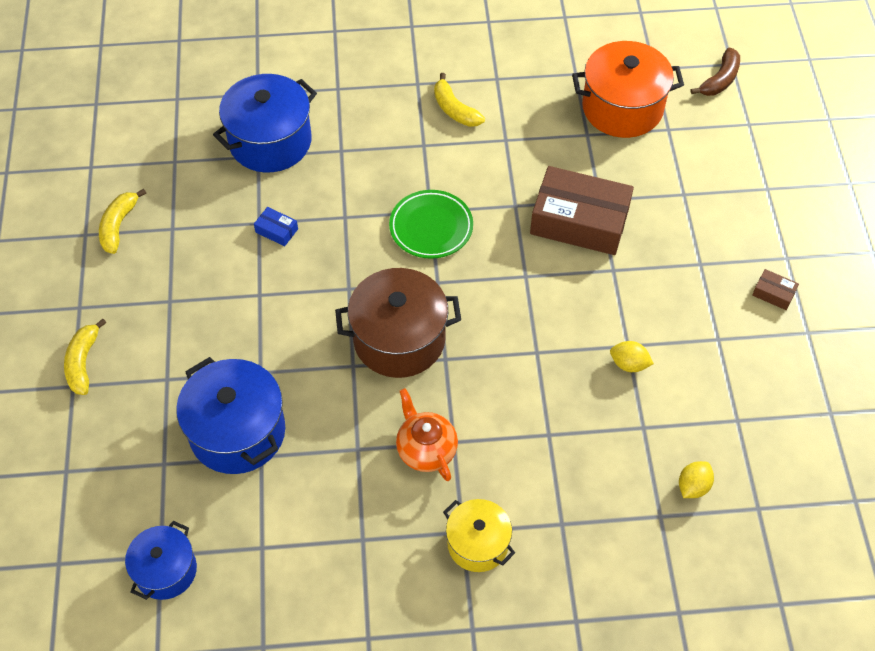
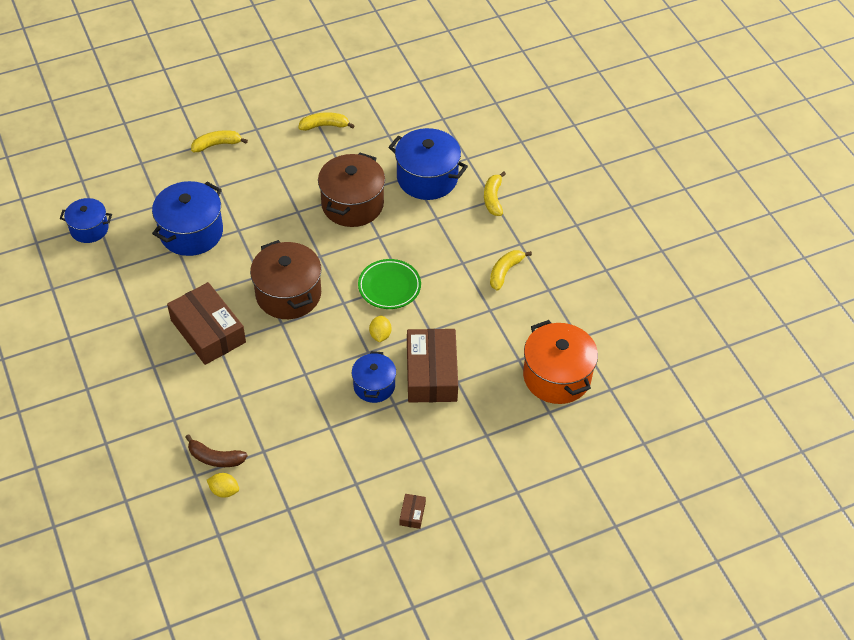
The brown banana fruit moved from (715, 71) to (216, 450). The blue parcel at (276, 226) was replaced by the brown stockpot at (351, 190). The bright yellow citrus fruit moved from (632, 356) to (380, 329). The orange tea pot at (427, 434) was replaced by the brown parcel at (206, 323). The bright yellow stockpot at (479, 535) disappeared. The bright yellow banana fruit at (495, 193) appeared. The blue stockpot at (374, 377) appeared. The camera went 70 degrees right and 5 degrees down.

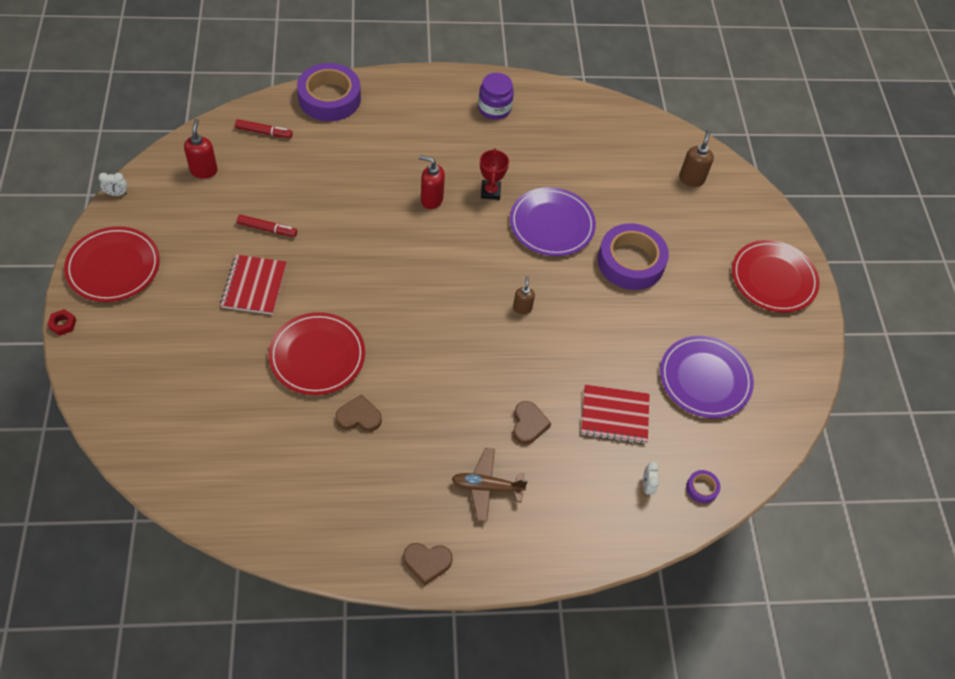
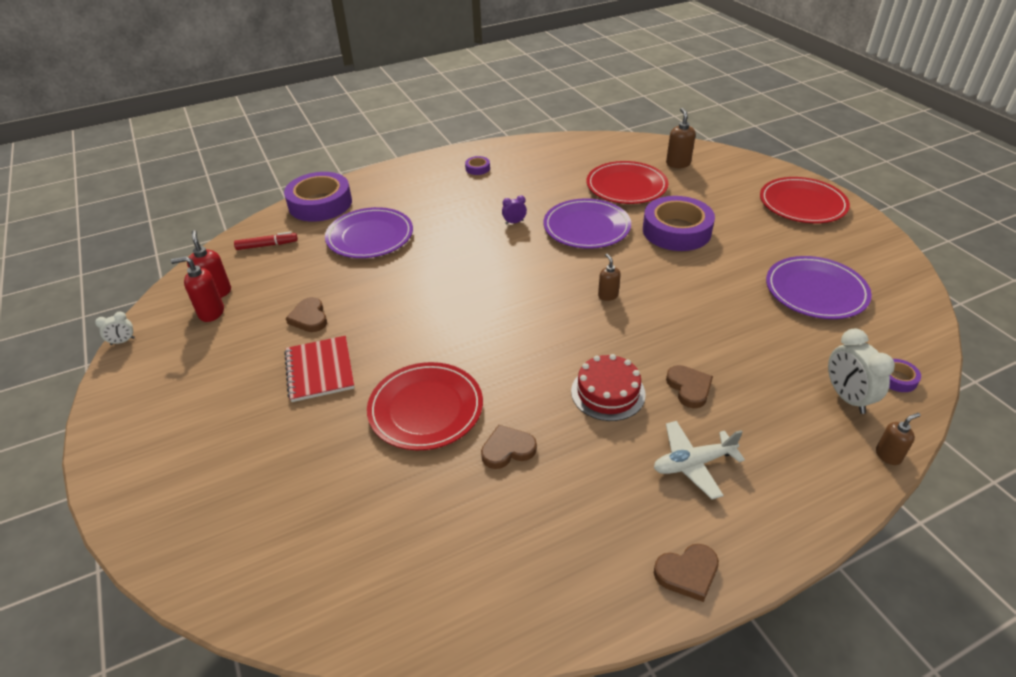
The purple preserve jar at (496, 96) was replaced by the purple tape at (477, 165). The red prize cup at (494, 174) was replaced by the purple clock at (514, 209). The red soap dispenser moved from (432, 182) to (197, 289). The red marker pen at (267, 226) was replaced by the brown heart at (306, 314). The red dinner plate moved from (112, 264) to (628, 182). The red nut at (61, 322) disappeared. The red exercise book at (615, 414) disappeared. The brown toy plane at (490, 485) became the snow-white toy plane at (699, 460). The snow-white clock at (651, 479) changed to 1.89 times the size. The purple dinner plate at (369, 232) appeared. The red gateau at (608, 387) appeared. The brown soap dispenser at (898, 439) appeared. The camera went 15 degrees left and 15 degrees down.

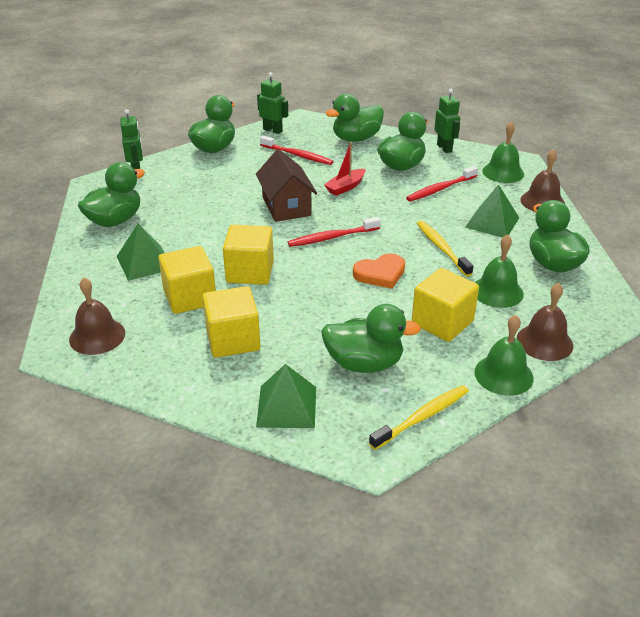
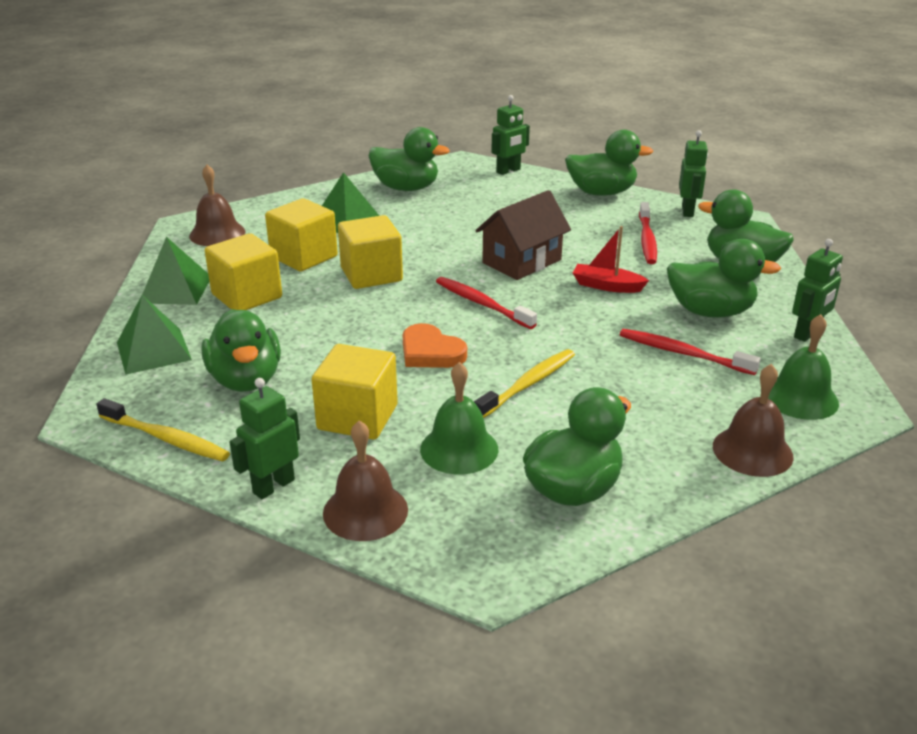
The leaf-green solid pyramid moved from (492, 211) to (175, 271). The leaf-green school bell at (504, 355) was replaced by the leaf-green robot at (264, 438). The camera went 65 degrees right and 5 degrees down.

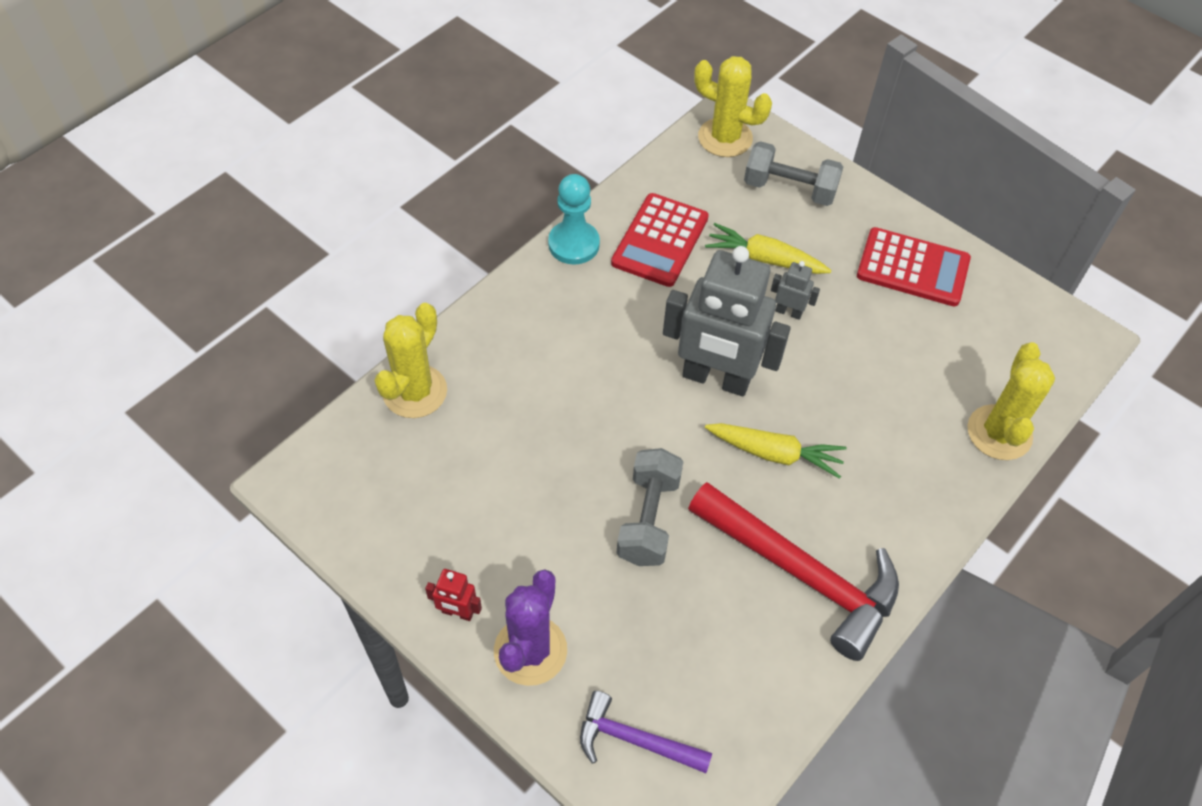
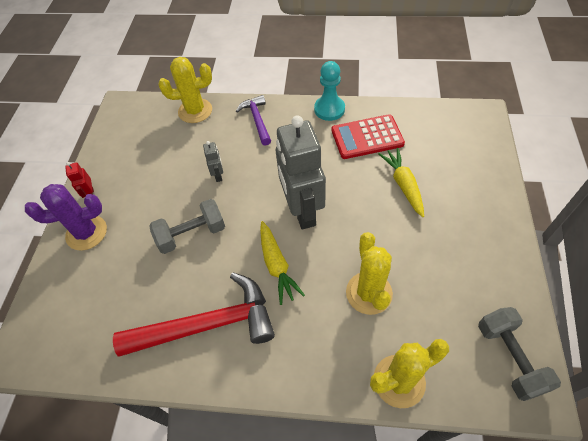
The bright yellow cactus moved from (733, 106) to (369, 273). The ash-grey dumbbell moved from (793, 173) to (519, 354). The red calculator at (914, 266) disappeared. The ash-grey robot moved from (795, 290) to (213, 161). The red carpenter's hammer at (793, 571) turned 105 degrees counterclockwise. The purple carpenter's hammer moved from (646, 732) to (253, 120). The camera went 60 degrees right and 0 degrees up.

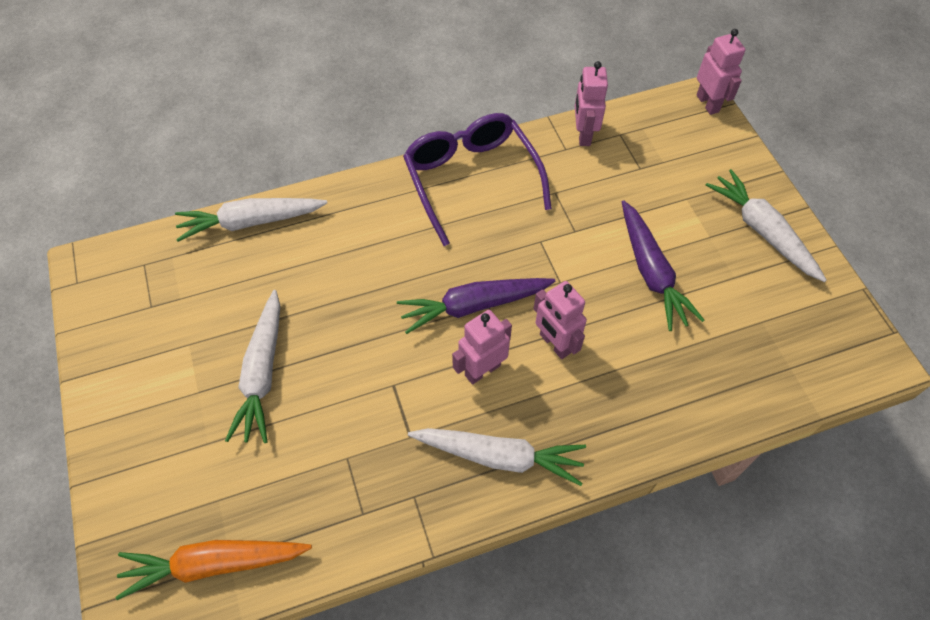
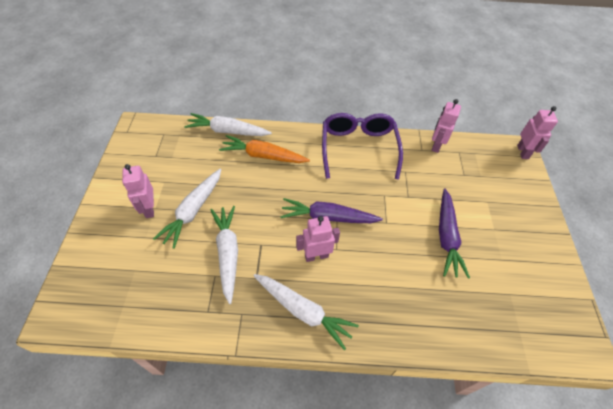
The snow-white carrot moved from (766, 225) to (224, 255). The pink robot moved from (560, 320) to (138, 191). The orange carrot moved from (213, 570) to (264, 149). The camera went 20 degrees right and 5 degrees down.

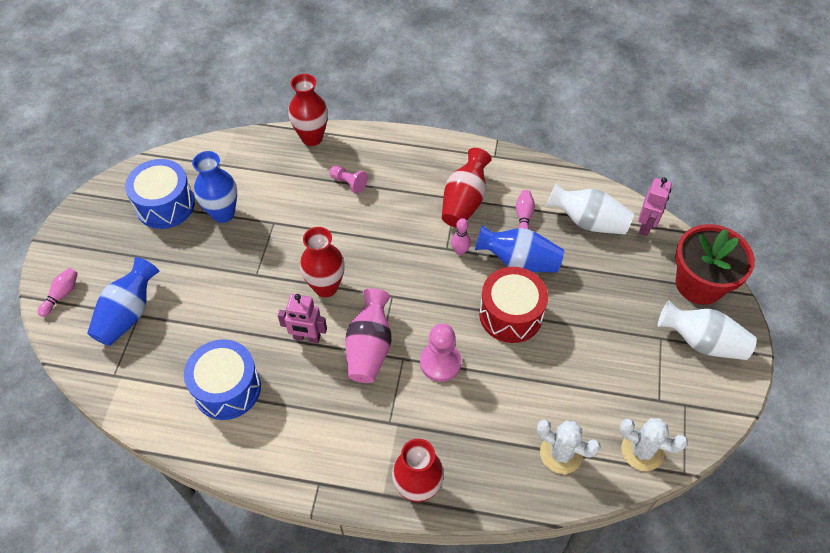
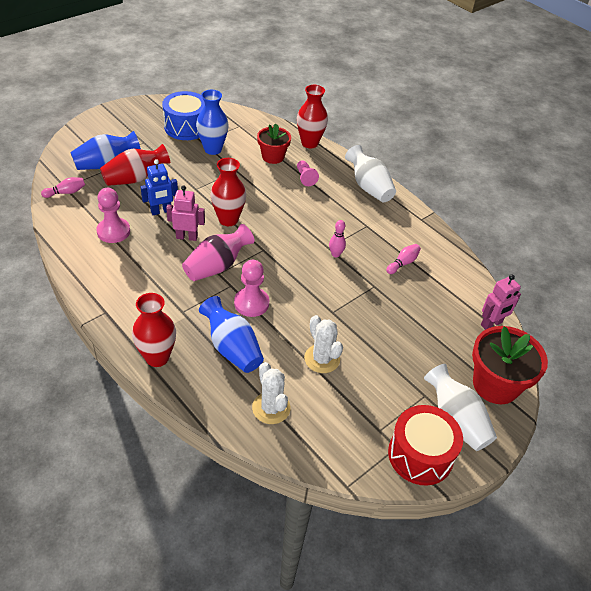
The red tall vase moved from (467, 187) to (135, 165). The snow-white tall vase moved from (590, 209) to (370, 173). The blue tall vase moved from (519, 248) to (231, 334). The red toy drum moved from (513, 305) to (425, 445). The pink tenpin moved from (58, 292) to (63, 187). The pink robot at (302, 319) turned 135 degrees clockwise. The blue toy drum at (222, 379) was replaced by the pink game pawn at (113, 215). The snow-white cactus moved from (653, 444) to (323, 344). The red flower pot at (274, 143) appeared. The blue robot at (159, 187) appeared. The camera went 35 degrees right and 10 degrees down.

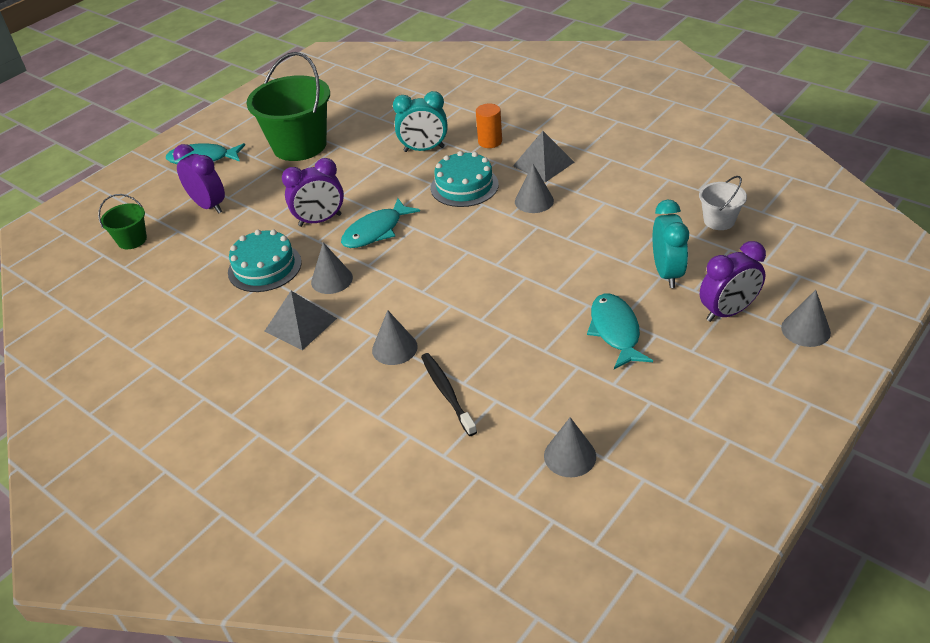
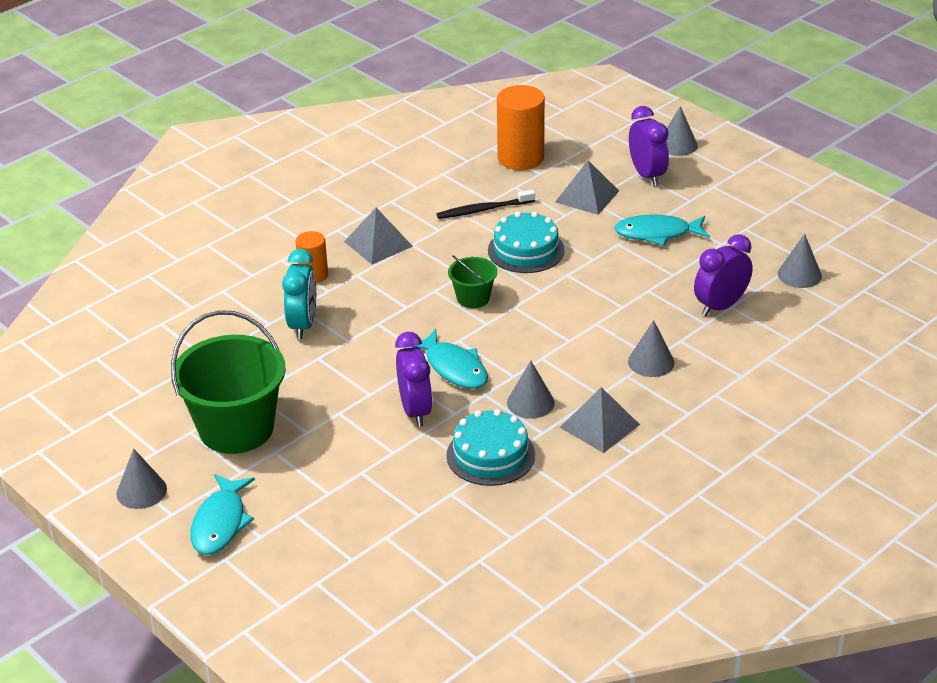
The purple clock moved from (199, 178) to (723, 275). The teal gateau moved from (465, 179) to (526, 242). The ash-grey solid cone moved from (534, 188) to (141, 478). The snow-white sand bucket at (723, 203) was replaced by the orange cylinder at (521, 127). The leaf-green sand bucket moved from (122, 221) to (472, 281). The teal clock at (671, 244) was replaced by the ash-grey solid pyramid at (587, 187). The jet-black toothbrush moved from (449, 394) to (486, 204). The camera went 85 degrees left and 5 degrees down.

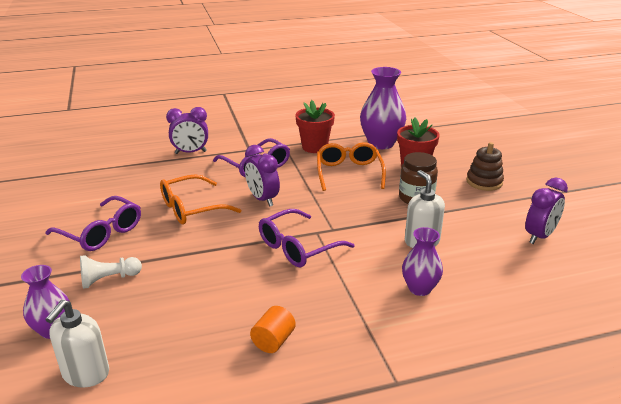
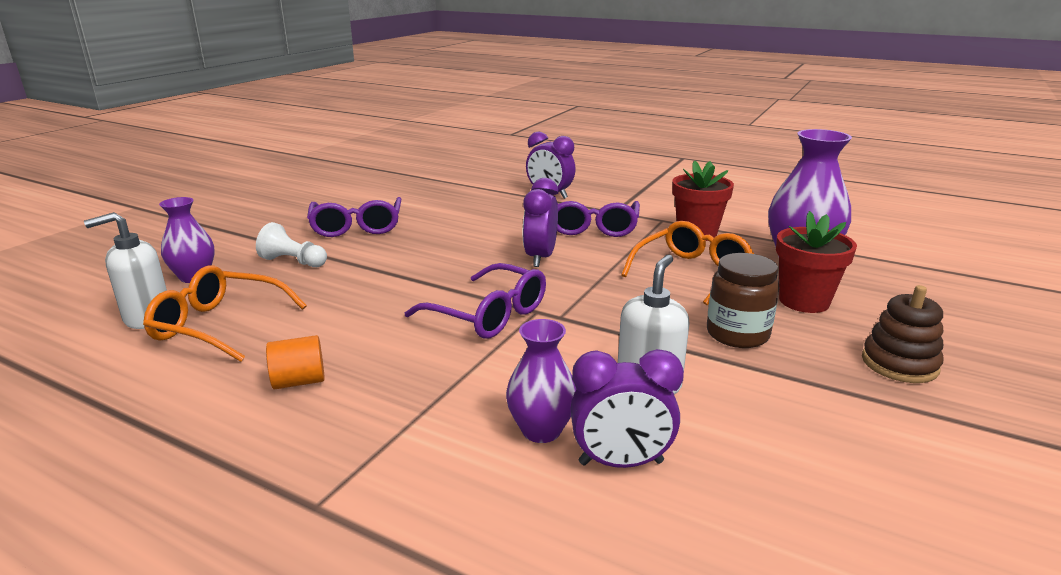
The orange eyeglasses moved from (200, 200) to (225, 314). The purple clock moved from (546, 211) to (627, 408). The purple eyeglasses at (307, 238) turned 150 degrees counterclockwise. The camera went 45 degrees right and 5 degrees down.

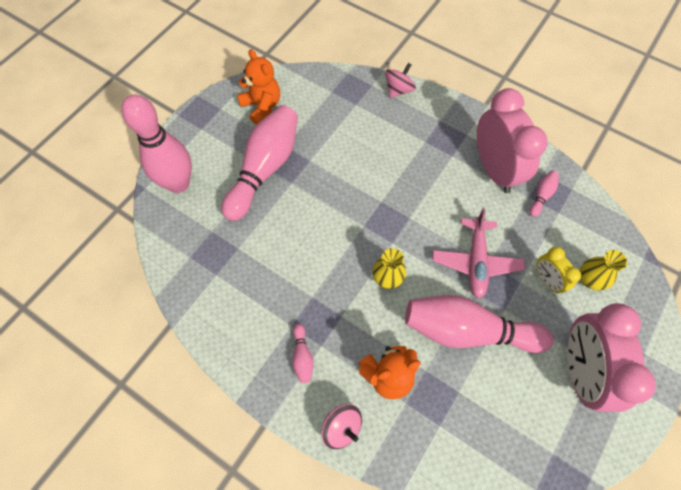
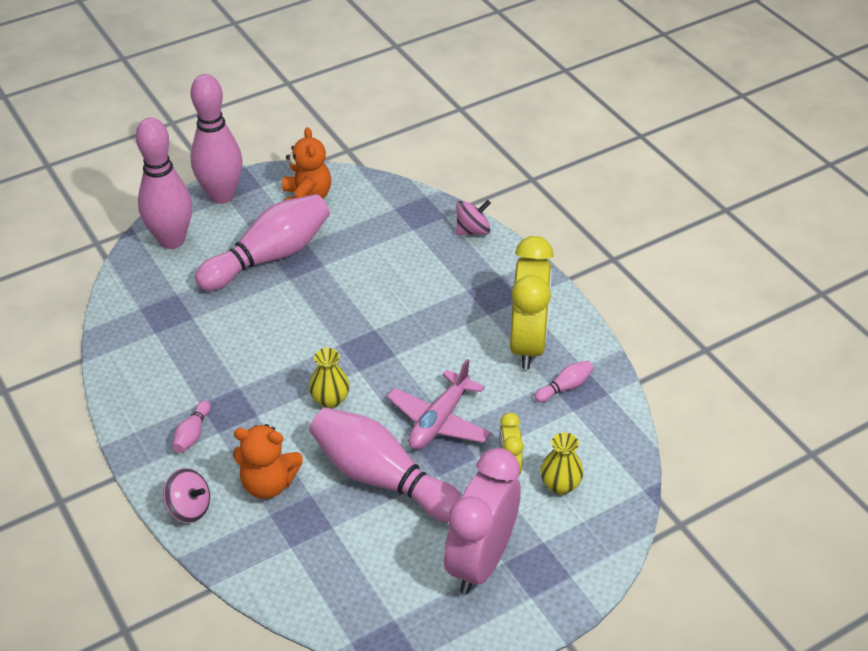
The pink clock at (512, 140) became the bright yellow clock at (531, 302). The pink toy top at (341, 426) turned 45 degrees counterclockwise. The pink tenpin at (216, 139) appeared. The camera went 25 degrees right and 20 degrees down.

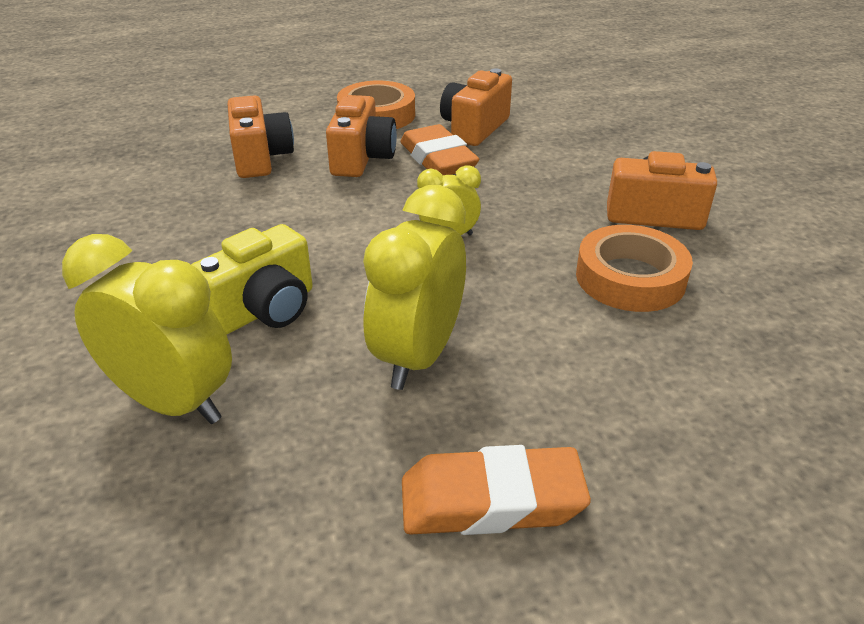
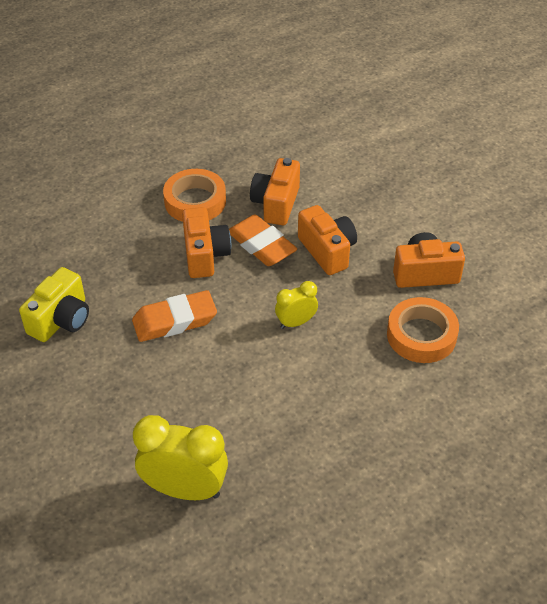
The orange camera moved from (261, 136) to (327, 240). The bright yellow clock at (414, 287) disappeared. The bright yellow camera moved from (252, 279) to (54, 304). The orange pencil eraser moved from (496, 490) to (174, 316). The camera went 15 degrees left and 10 degrees up.

